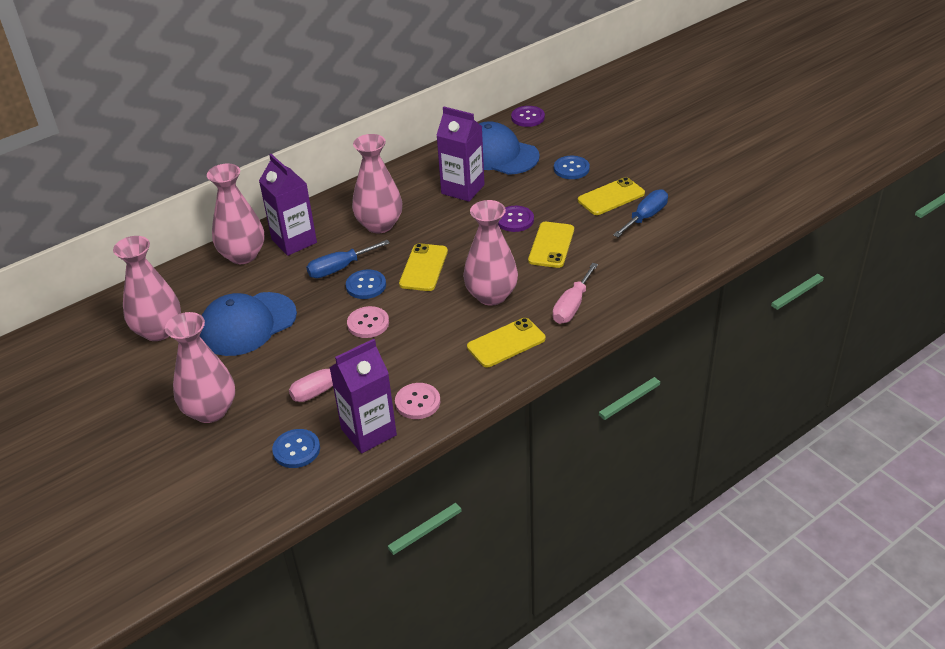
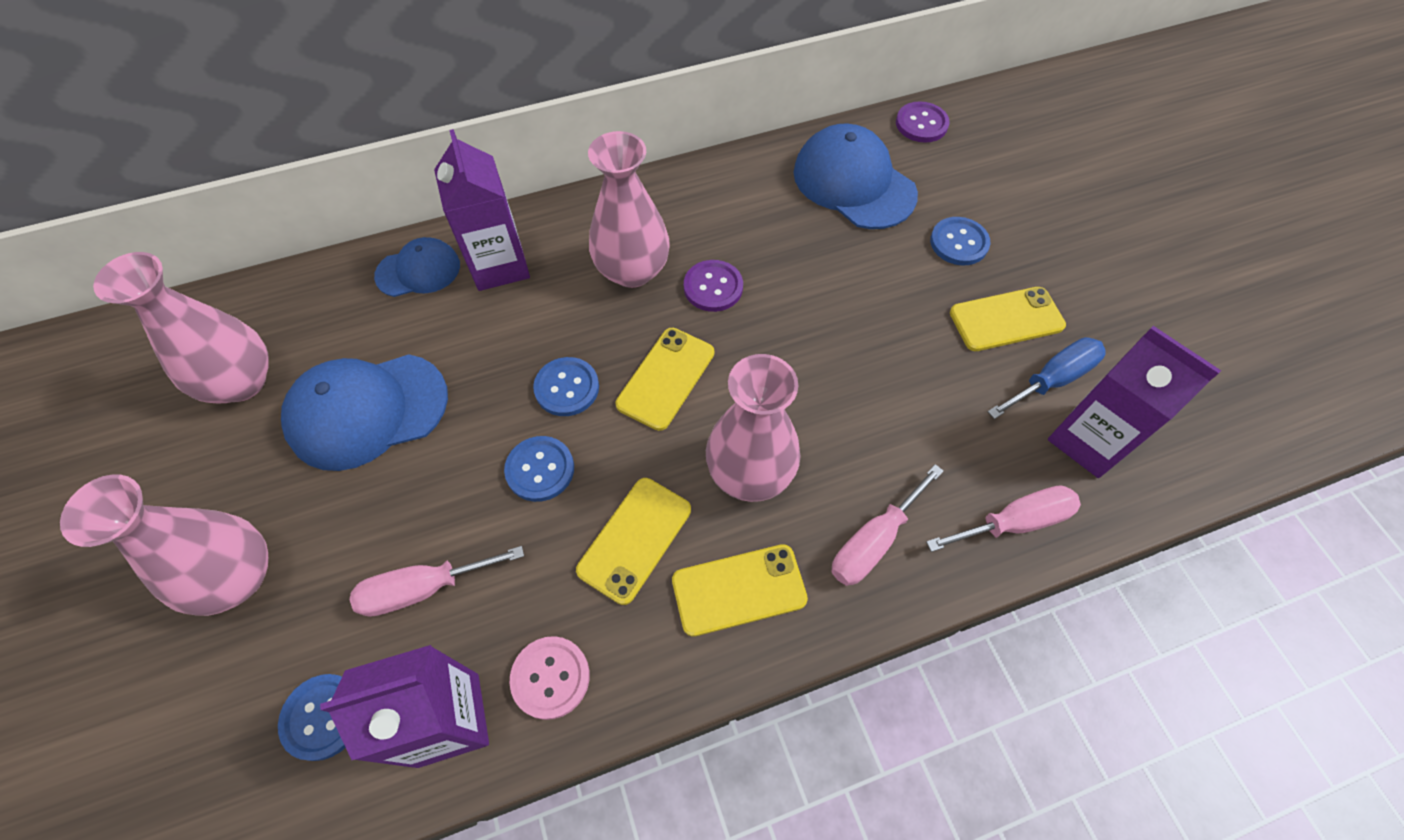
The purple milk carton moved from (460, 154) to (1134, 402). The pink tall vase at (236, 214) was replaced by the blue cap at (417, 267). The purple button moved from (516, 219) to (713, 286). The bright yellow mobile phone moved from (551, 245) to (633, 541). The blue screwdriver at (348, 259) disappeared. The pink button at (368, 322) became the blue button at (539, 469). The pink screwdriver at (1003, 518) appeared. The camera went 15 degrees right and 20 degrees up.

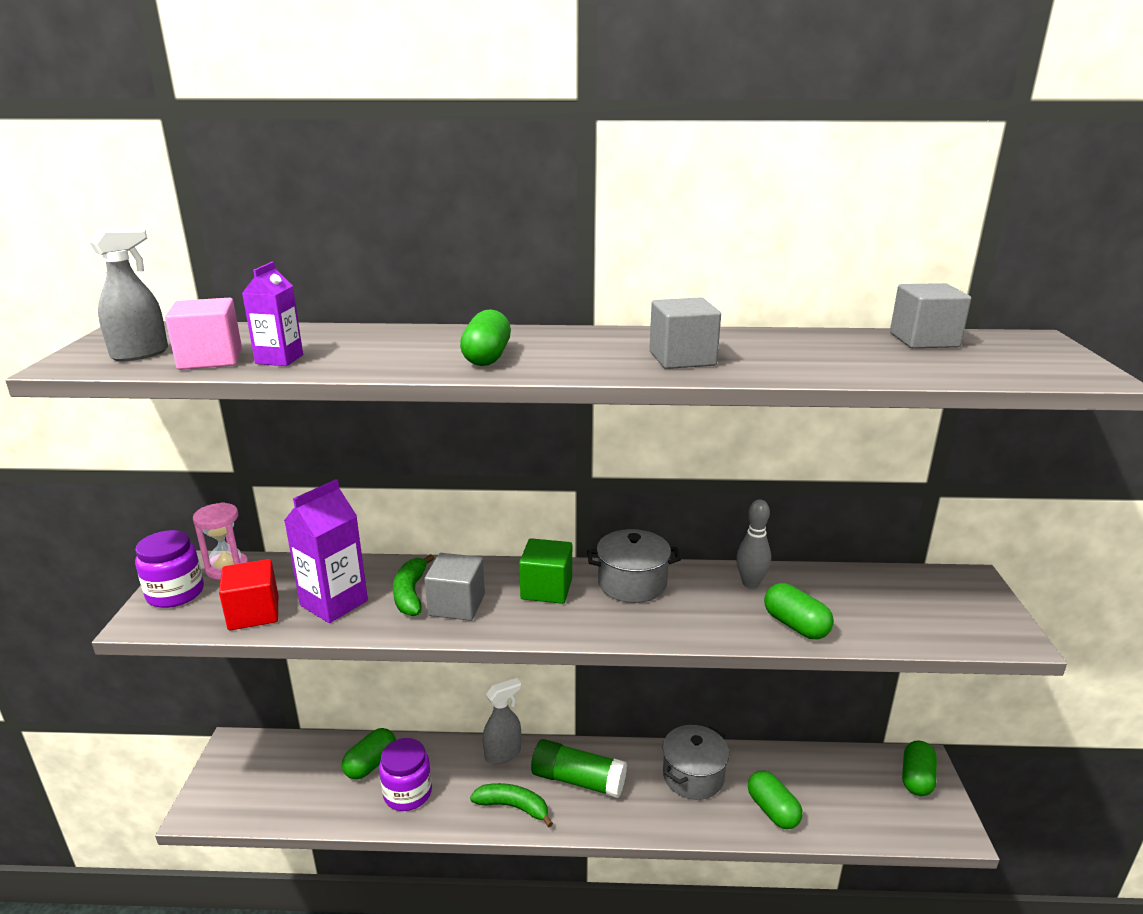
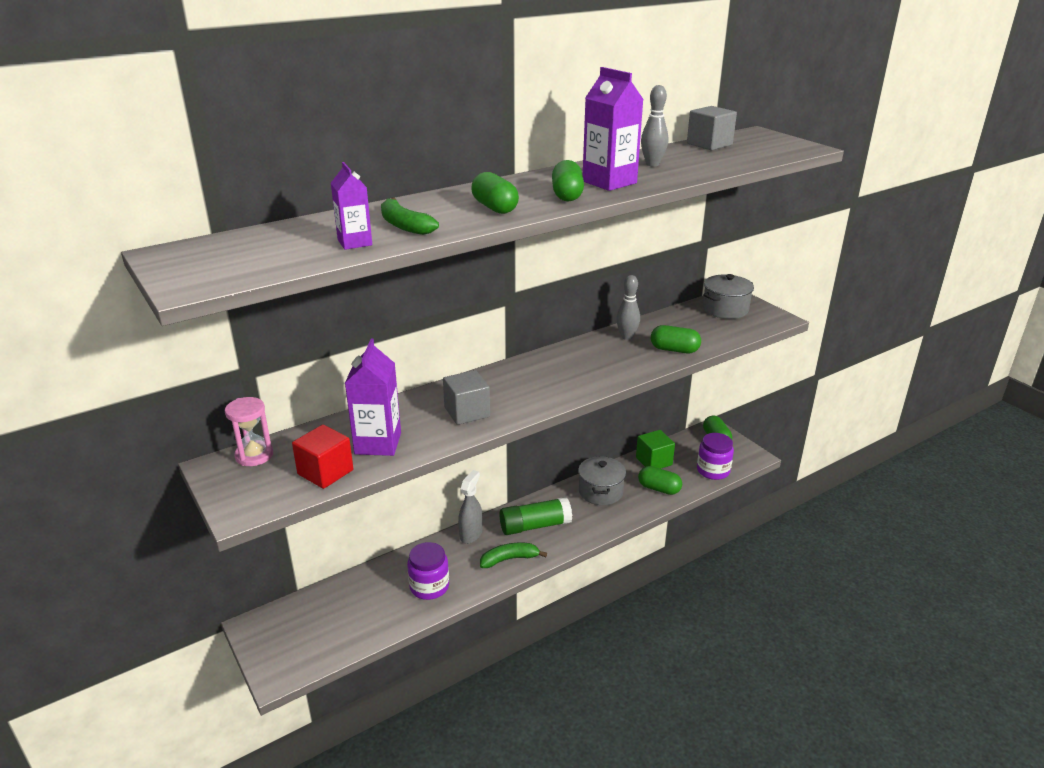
The ash-grey spray cleaner at (128, 294) disappeared. The ash-grey cube at (685, 333) was replaced by the purple milk carton at (613, 129). The pink cube at (203, 334) disappeared. The ash-grey stockpot moved from (634, 566) to (728, 296). The purple preserve jar moved from (169, 569) to (715, 456). The leaf-green cube moved from (545, 571) to (655, 449). The leaf-green banana fruit moved from (413, 585) to (410, 216). The leaf-green capsule moved from (369, 754) to (568, 180). The ash-grey tenpin at (654, 125) appeared. The camera went 35 degrees left and 5 degrees up.

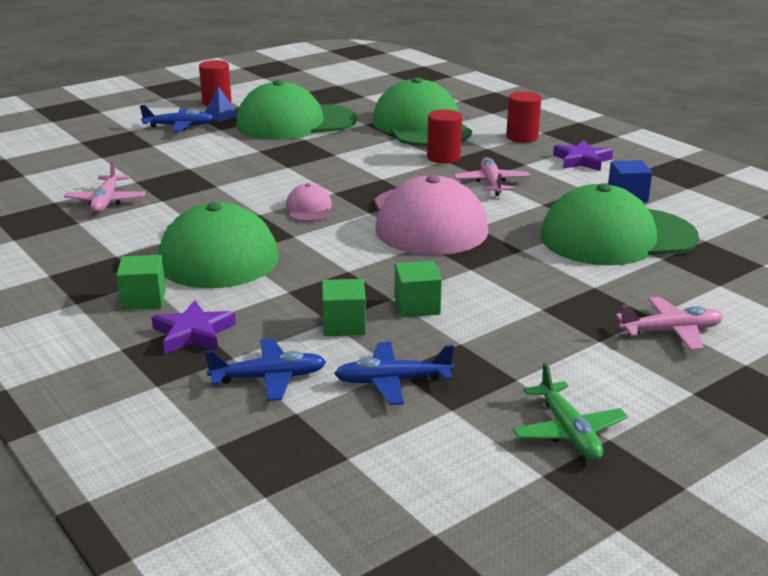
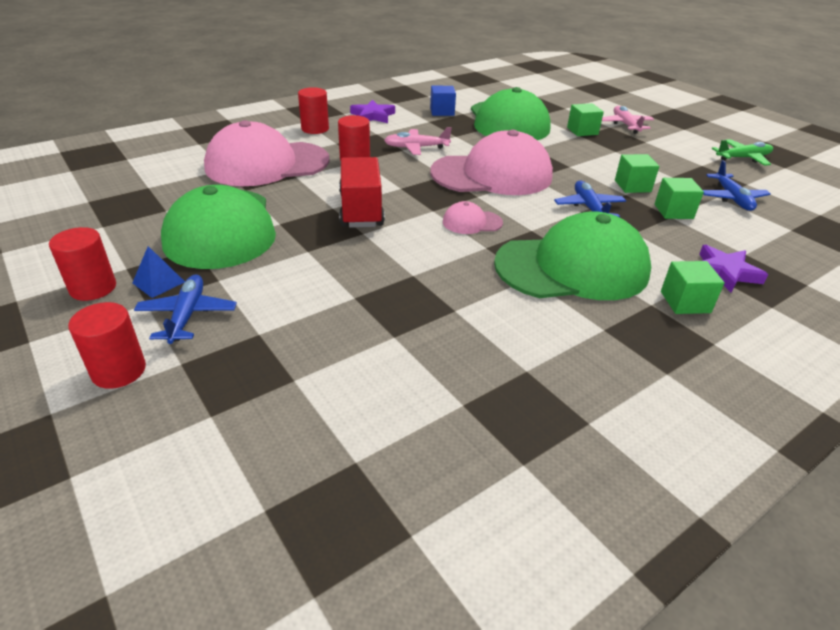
The leaf-green cap at (422, 111) became the pink cap at (267, 153). The pink toy plane at (105, 186) disappeared. The blue toy plane moved from (265, 370) to (590, 199). The leaf-green cube at (585, 119) appeared. The red toy truck at (362, 192) appeared. The red cylinder at (107, 345) appeared. The camera went 90 degrees left and 10 degrees up.

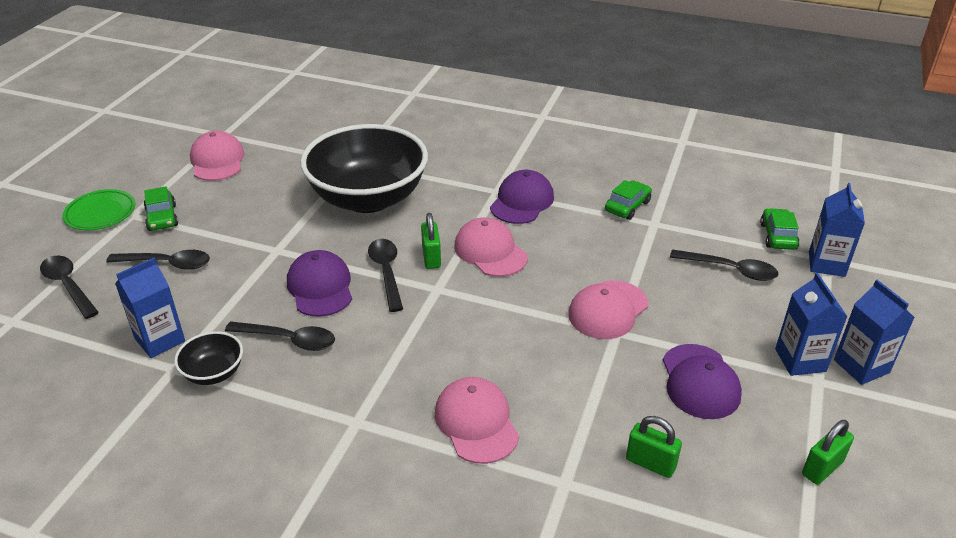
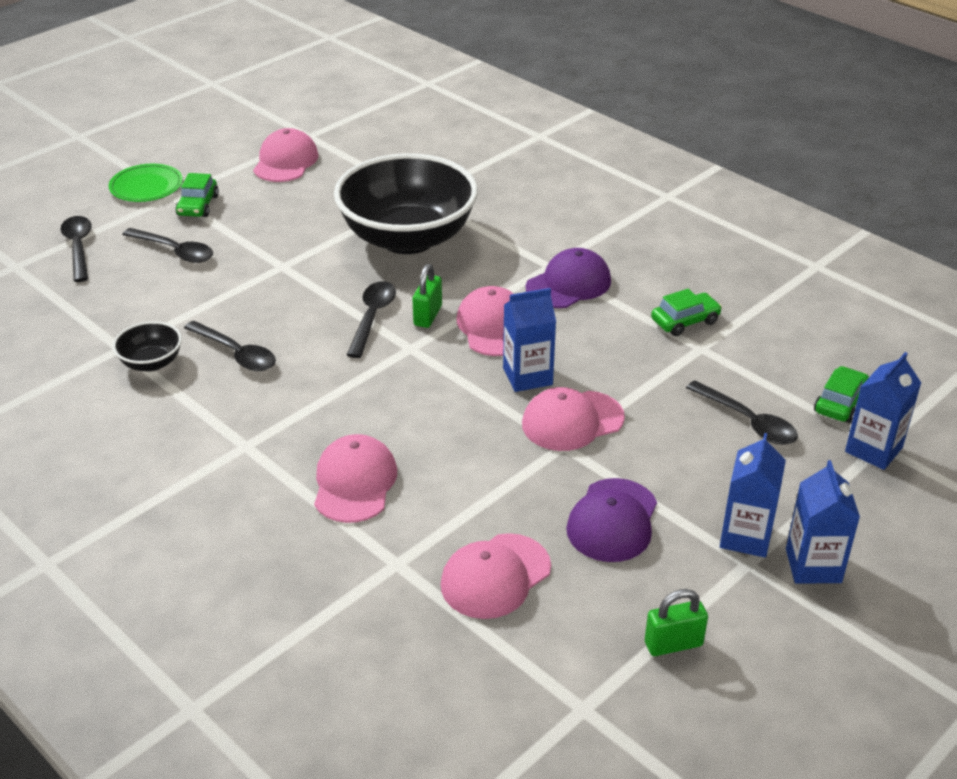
The purple cap at (319, 283) disappeared. The blue milk carton moved from (150, 308) to (529, 340). The leaf-green lock at (654, 447) was replaced by the pink cap at (496, 576). The camera went 25 degrees right and 0 degrees up.

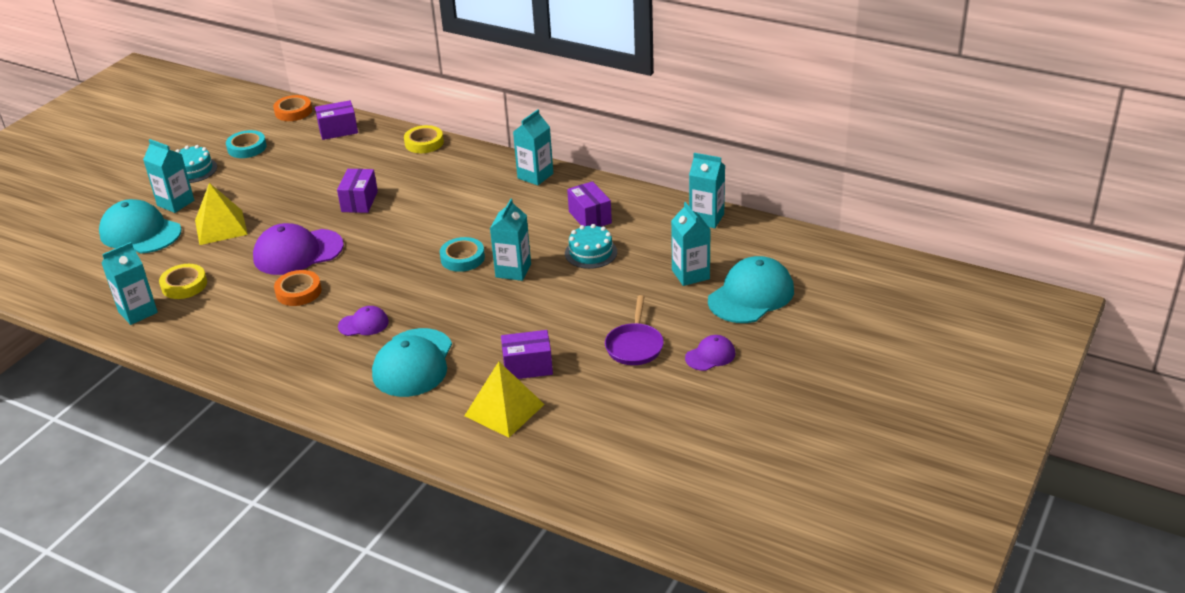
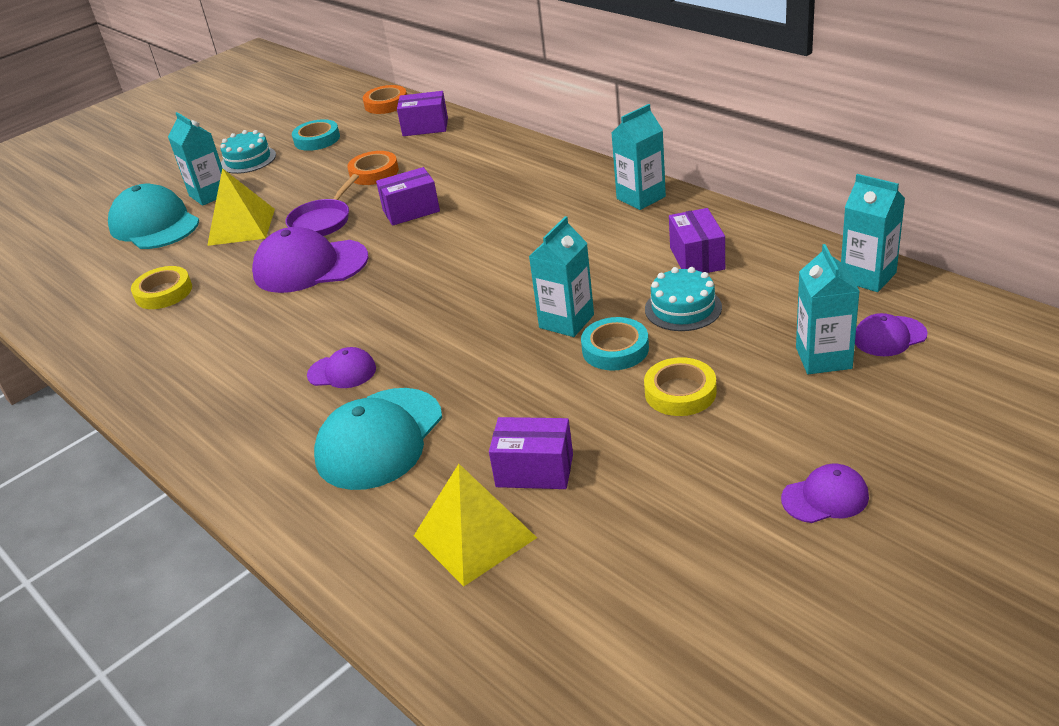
The bright yellow tape moved from (424, 139) to (680, 386). The purple parcel at (357, 191) turned 45 degrees clockwise. The teal tape moved from (462, 254) to (615, 343). The teal milk carton at (129, 283) disappeared. The teal cap at (751, 289) disappeared. The orange tape moved from (298, 288) to (373, 168). The purple skillet moved from (634, 330) to (322, 205). The purple cap at (891, 334) appeared. The camera went 20 degrees right and 0 degrees up.

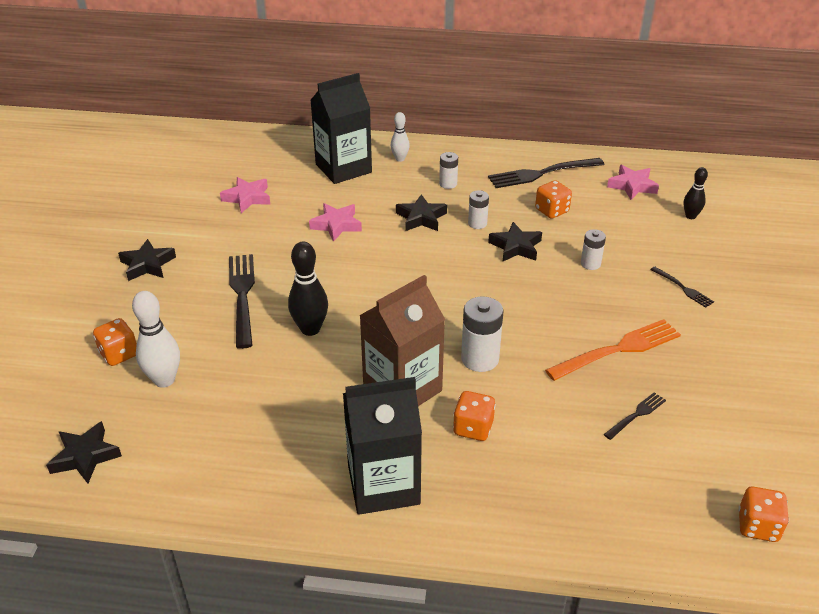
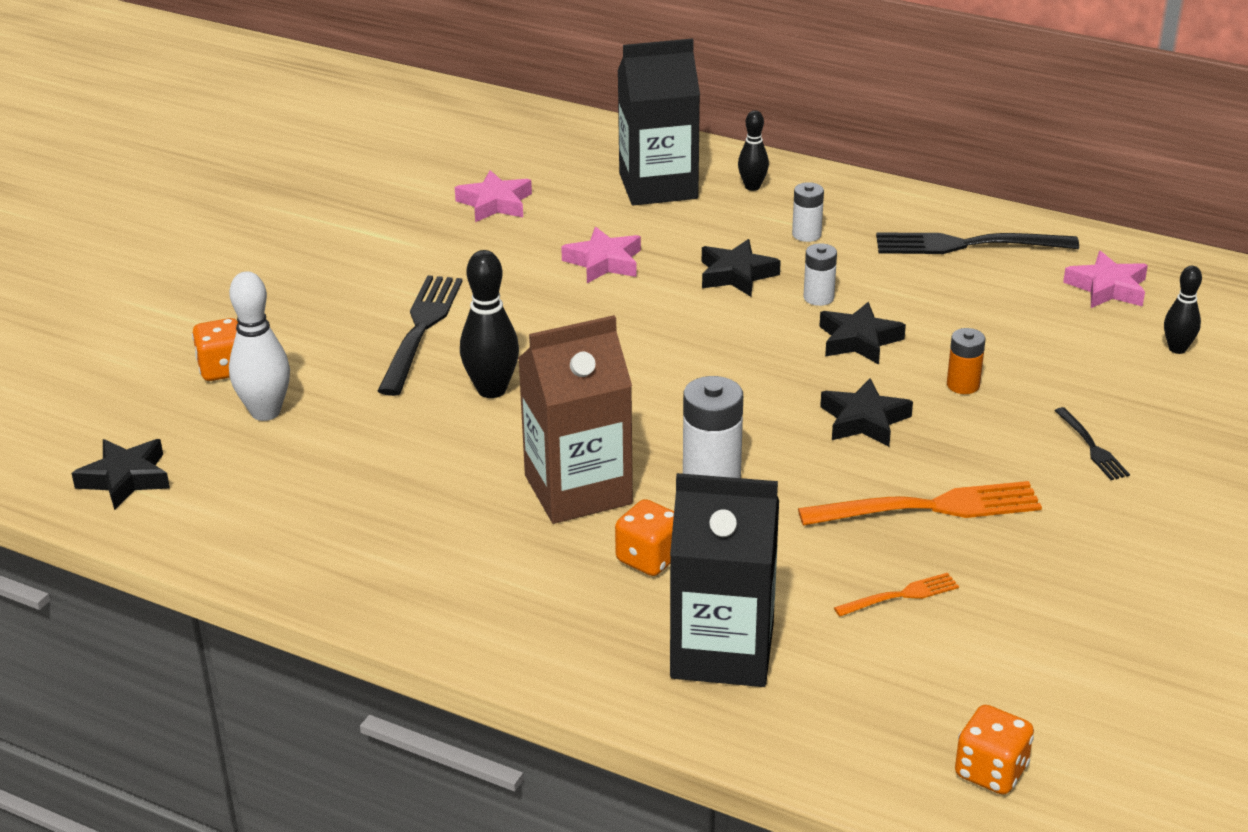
The snow-white tenpin at (400, 137) became the jet-black tenpin at (753, 150). The orange dice at (553, 199) disappeared. The snow-white battery at (593, 249) became the orange battery at (966, 361). The jet-black star moved from (147, 260) to (866, 412). The jet-black milk carton moved from (382, 446) to (724, 580). The jet-black table fork at (635, 416) became the orange table fork at (896, 595). The camera went 20 degrees right and 5 degrees down.

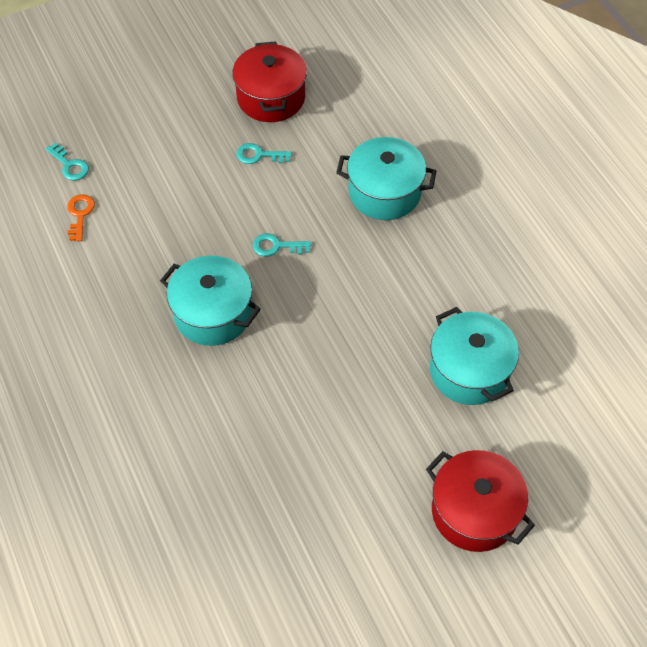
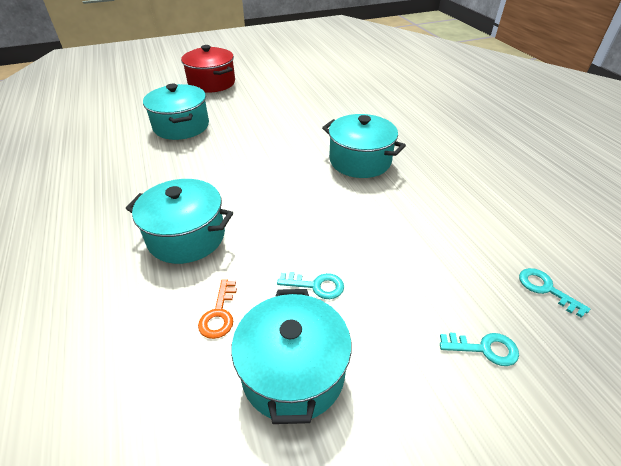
The red stockpot at (269, 82) became the teal stockpot at (291, 356). The orange latchkey moved from (81, 217) to (217, 309). The teal latchkey moved from (282, 245) to (479, 349). The camera went 175 degrees left and 15 degrees down.

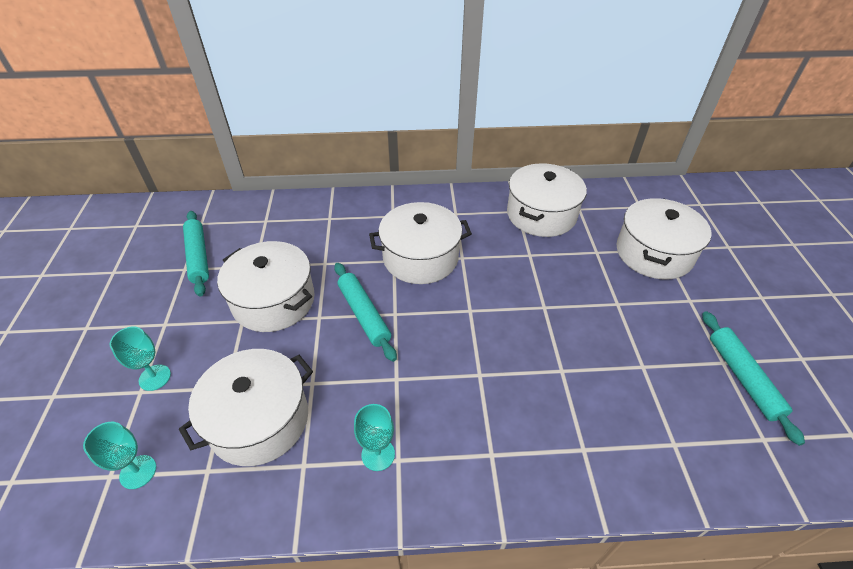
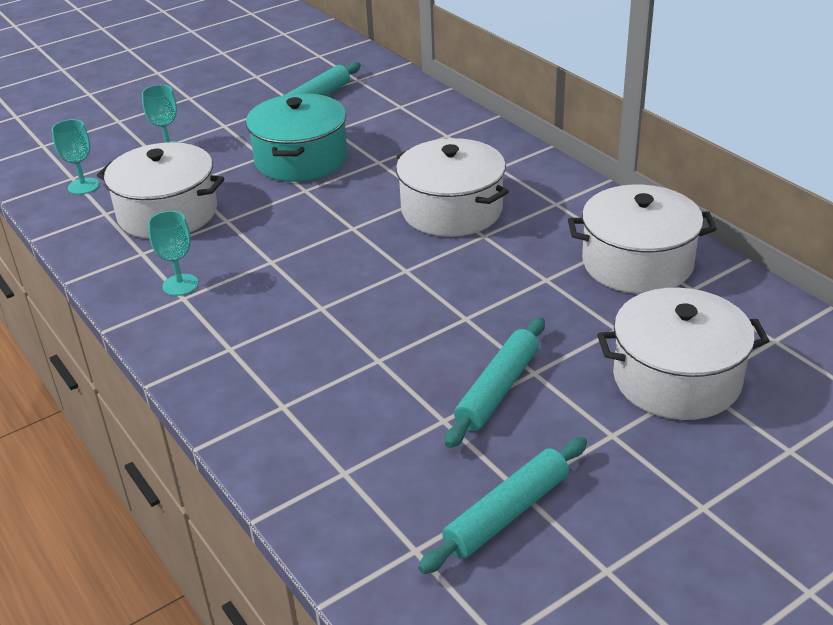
The snow-white stockpot at (266, 286) became the teal stockpot at (296, 137). The teal dough roller moved from (365, 312) to (495, 382). The camera went 60 degrees right and 10 degrees down.

